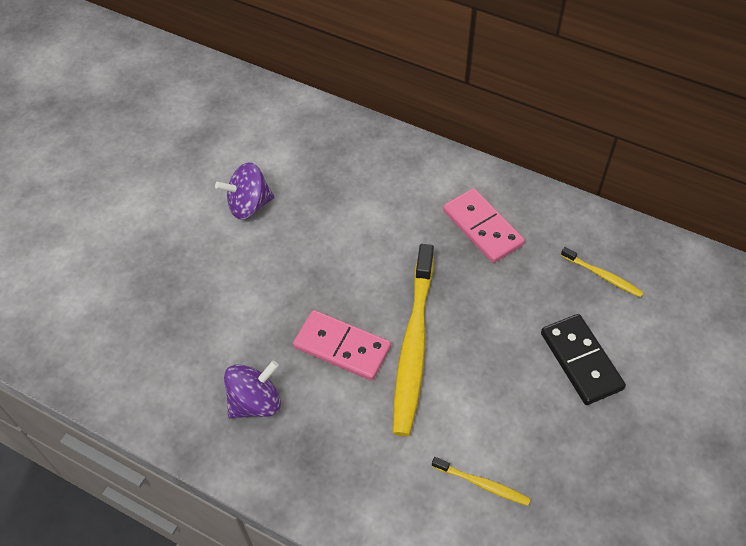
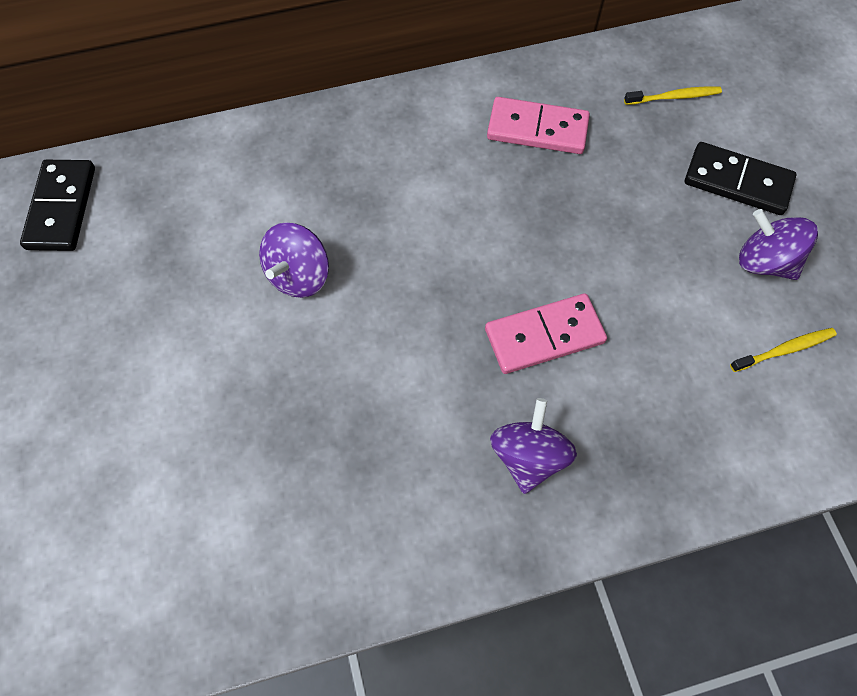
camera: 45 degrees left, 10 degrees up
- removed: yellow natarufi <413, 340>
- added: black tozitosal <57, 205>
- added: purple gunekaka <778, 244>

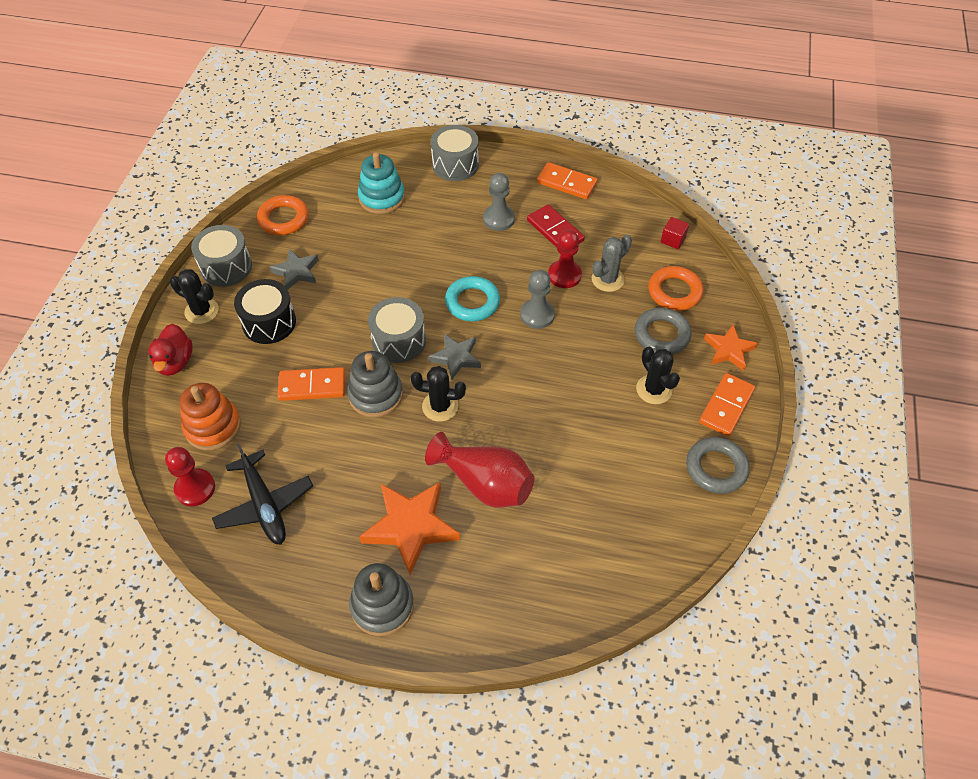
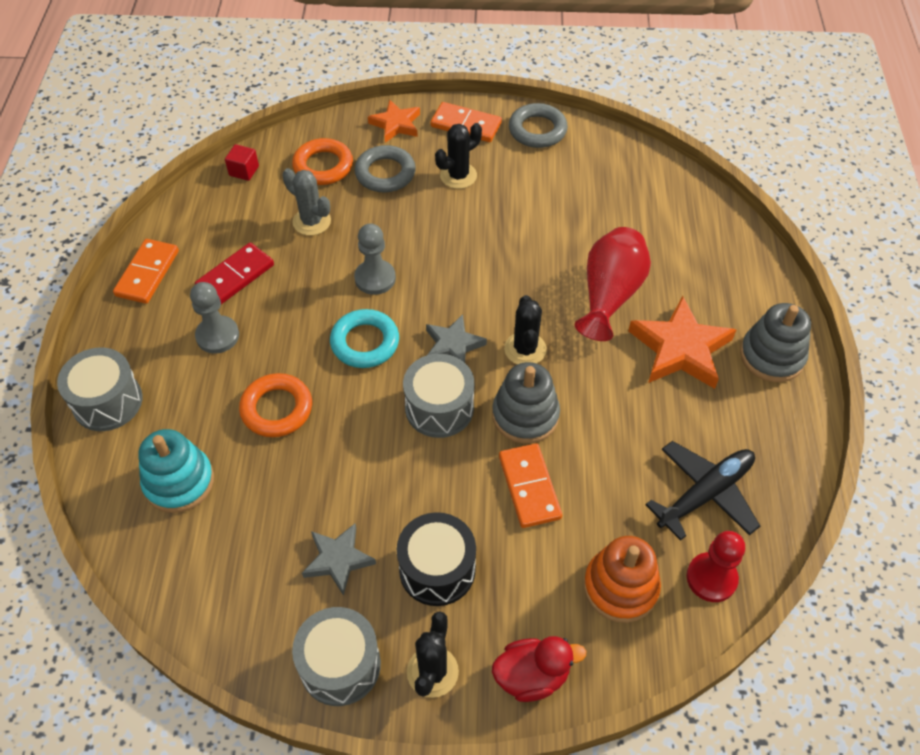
camera: 100 degrees left, 0 degrees up
- moved: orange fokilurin <283, 215> to <275, 405>
- removed: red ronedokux <565, 258>

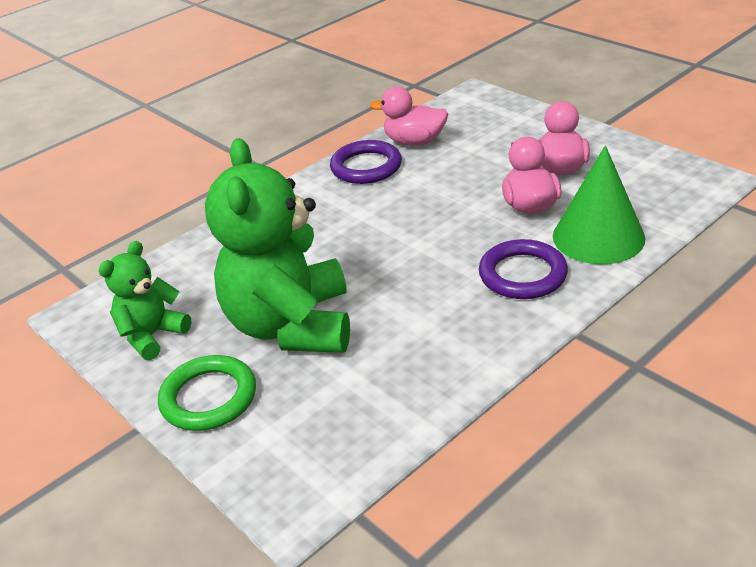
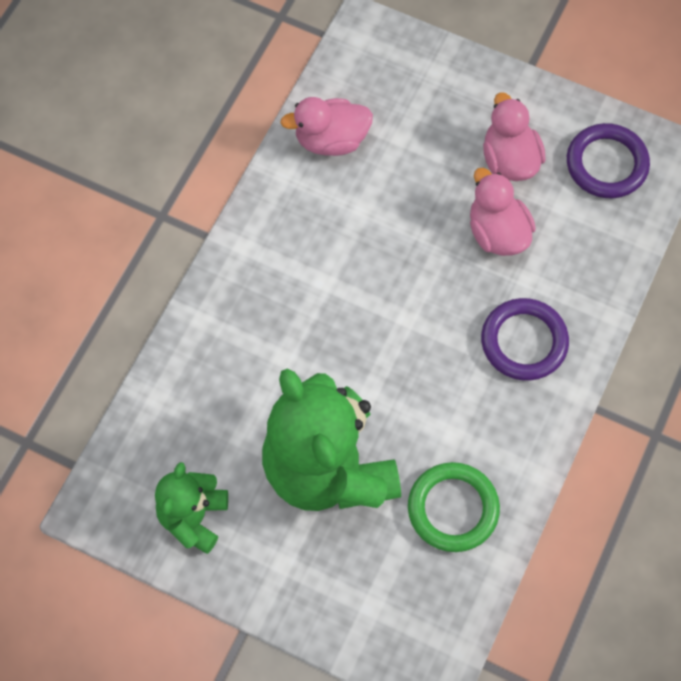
camera: 25 degrees left, 30 degrees up
- moved: purple fokilurin <366, 162> to <608, 160>
- removed: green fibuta <599, 204>
- moved: green fokilurin <207, 393> to <454, 507>

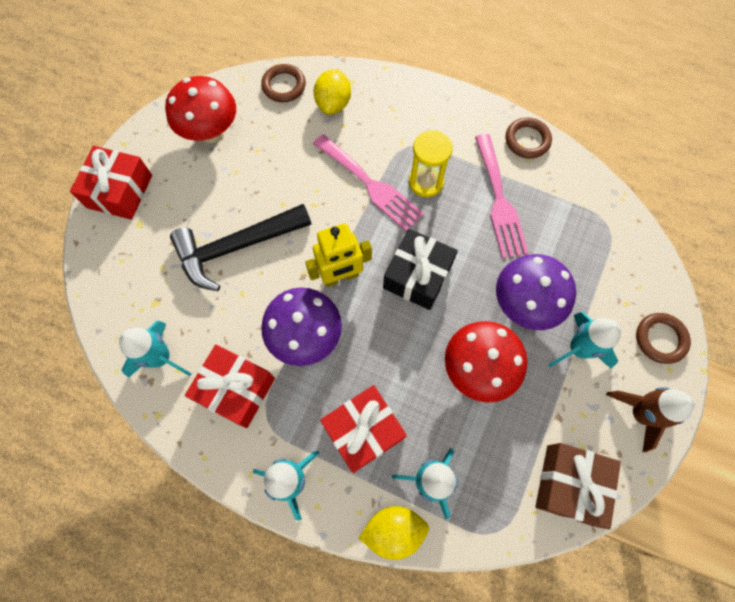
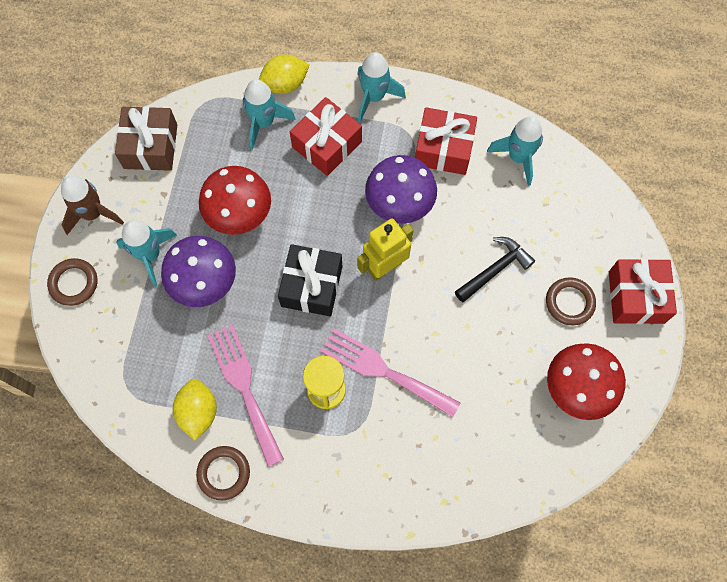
camera: 165 degrees right, 0 degrees up
- moved: brown fokilurin <283, 83> to <571, 301>
- moved: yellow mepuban <332, 91> to <195, 410>
- resized: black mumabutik <240, 247> = <495, 269> x0.63

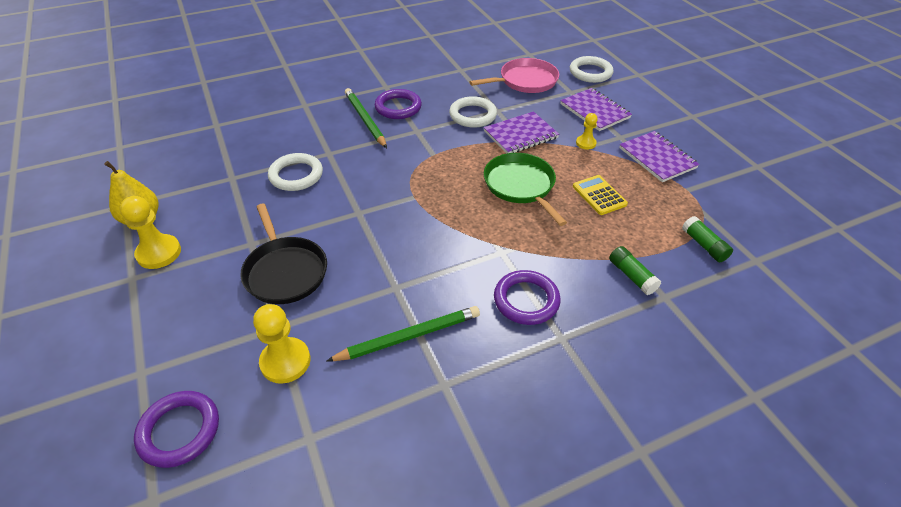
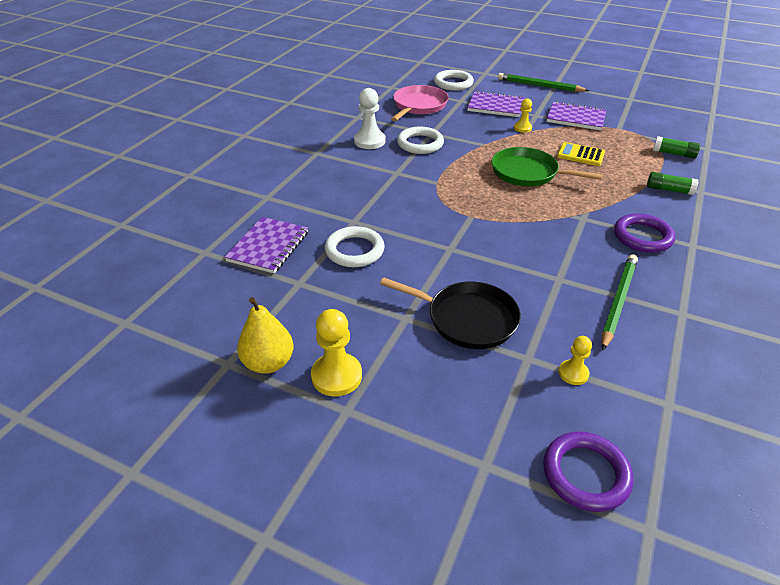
camera: 40 degrees left, 5 degrees down
- moved: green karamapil <366, 118> to <543, 82>
- removed: purple fokilurin <398, 104>
- moved: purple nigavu <521, 132> to <266, 245>
- resized: yellow ronedokux <282, 344> = <575, 360> x0.58
- added: white ronedokux <369, 118>

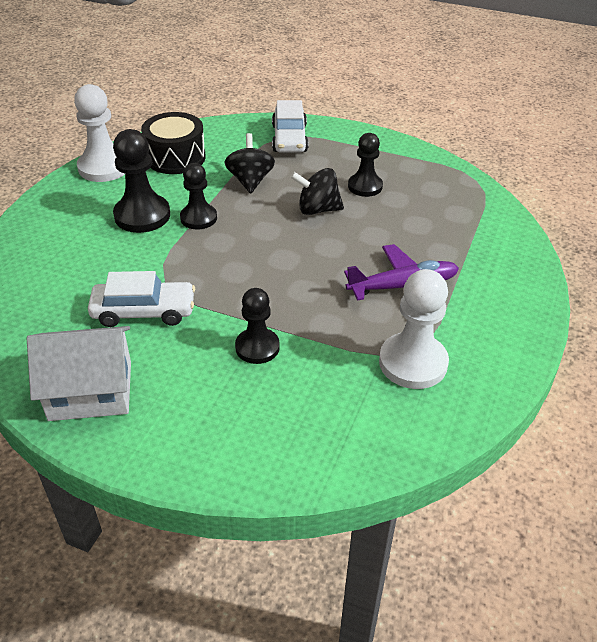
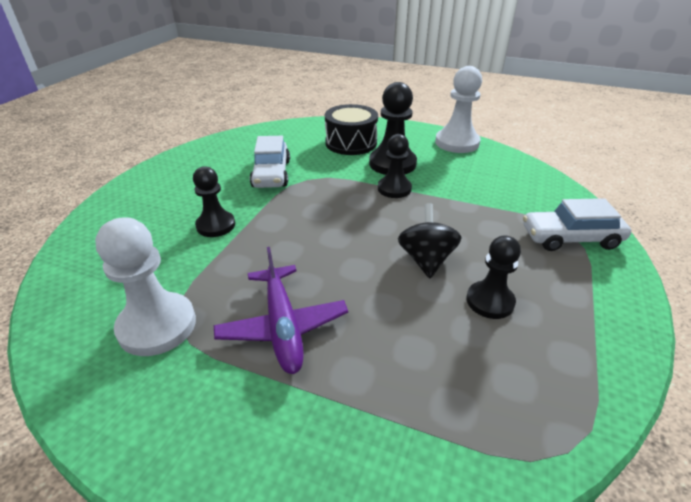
camera: 90 degrees right, 5 degrees down
- moved: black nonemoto <173, 143> to <351, 129>
- removed: black gunekaka <250, 163>
- removed: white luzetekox <79, 373>

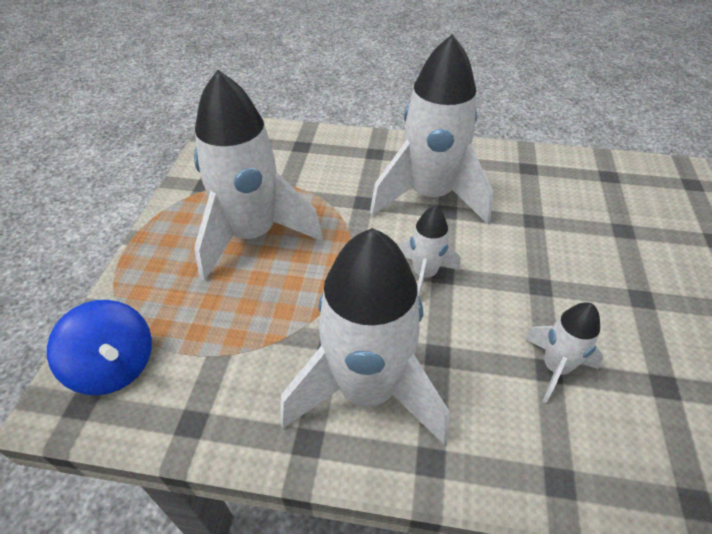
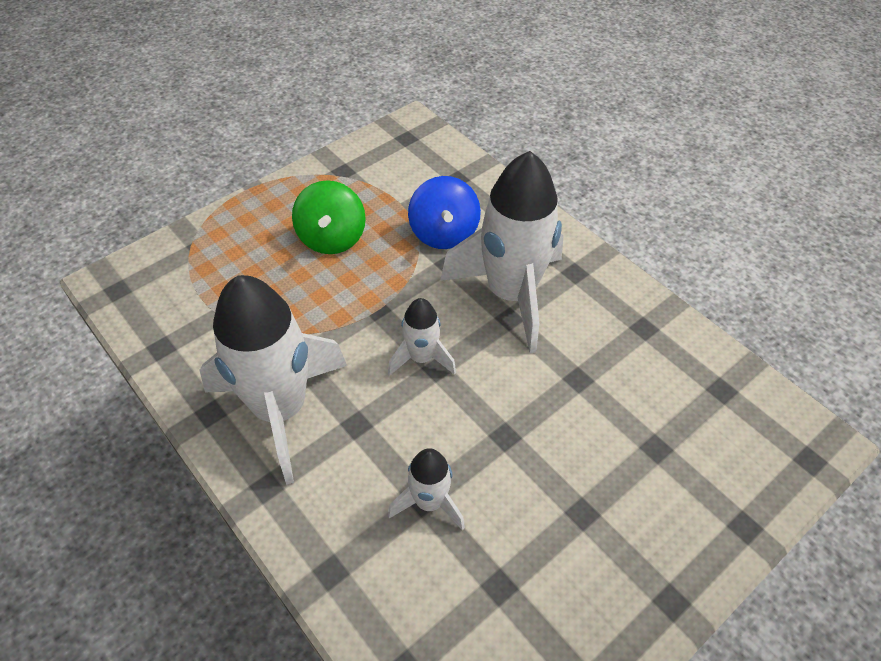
camera: 40 degrees right, 5 degrees up
- replaced: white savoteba <258, 176> to green gunekaka <329, 217>
- moved: blue gunekaka <99, 347> to <444, 212>

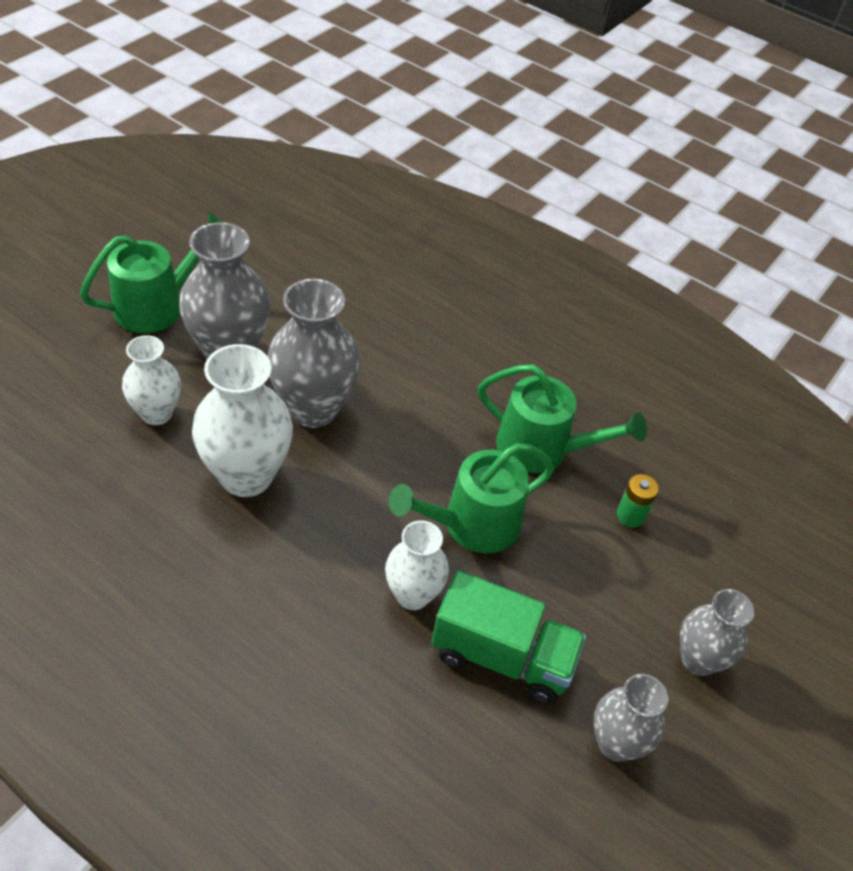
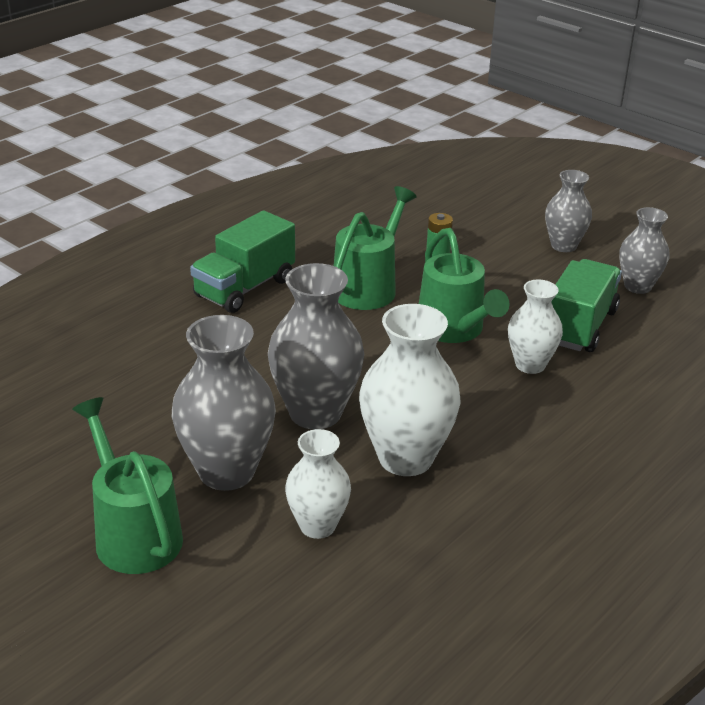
camera: 80 degrees left, 15 degrees down
- added: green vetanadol <242, 261>

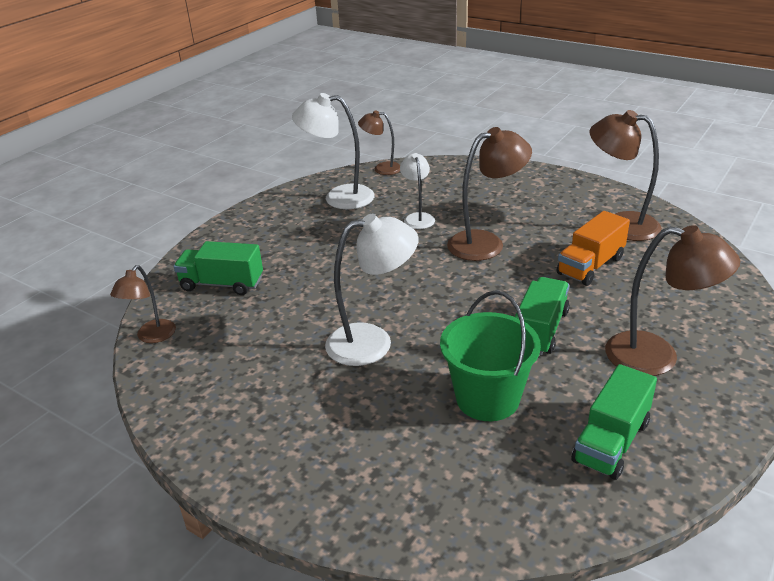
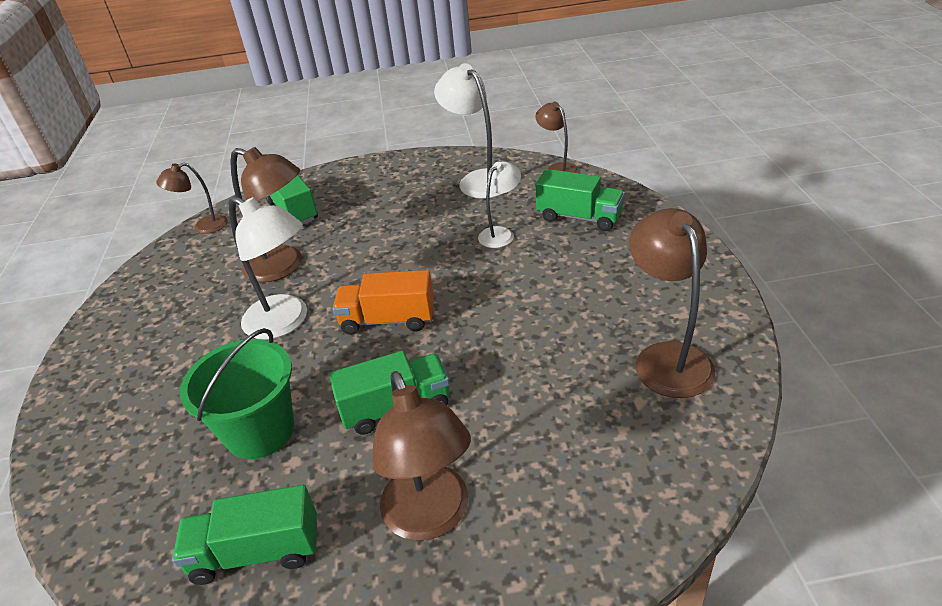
camera: 50 degrees right, 5 degrees up
- moved: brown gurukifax <489, 194> to <266, 215>
- moved: orange vetanadol <593, 248> to <383, 302>
- added: green vetanadol <580, 200>

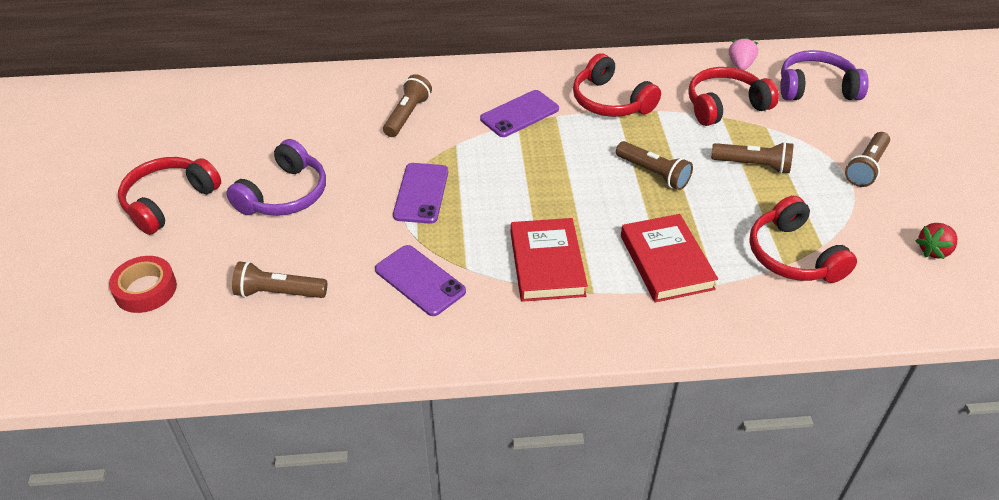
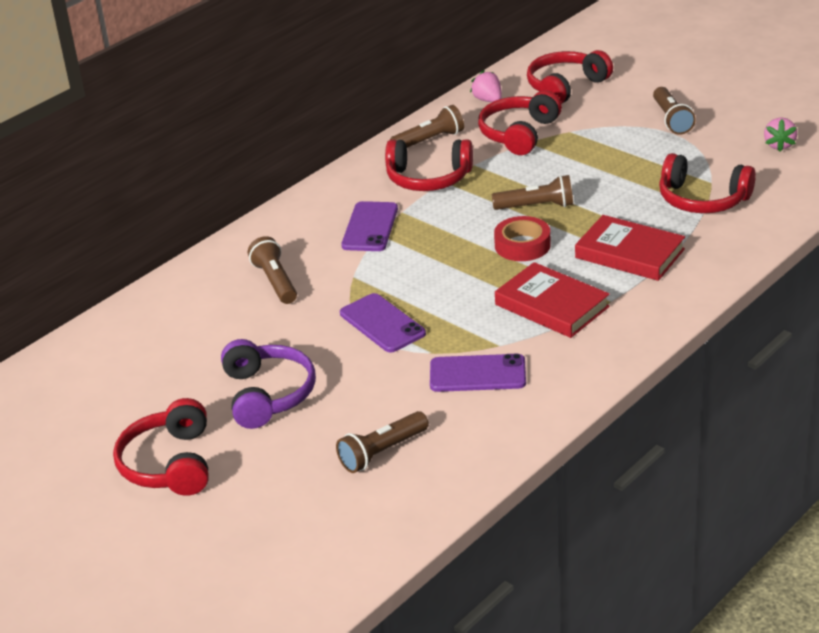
camera: 40 degrees left, 10 degrees down
- recoloured: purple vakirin <824, 75> to red vakirin <570, 77>
- moved: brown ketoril <752, 158> to <427, 126>
- recoloured: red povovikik <936, 241> to pink povovikik <780, 134>
- moved: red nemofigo <143, 284> to <522, 238>

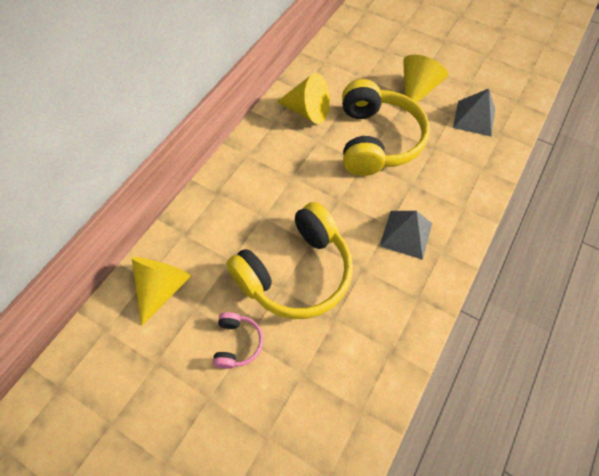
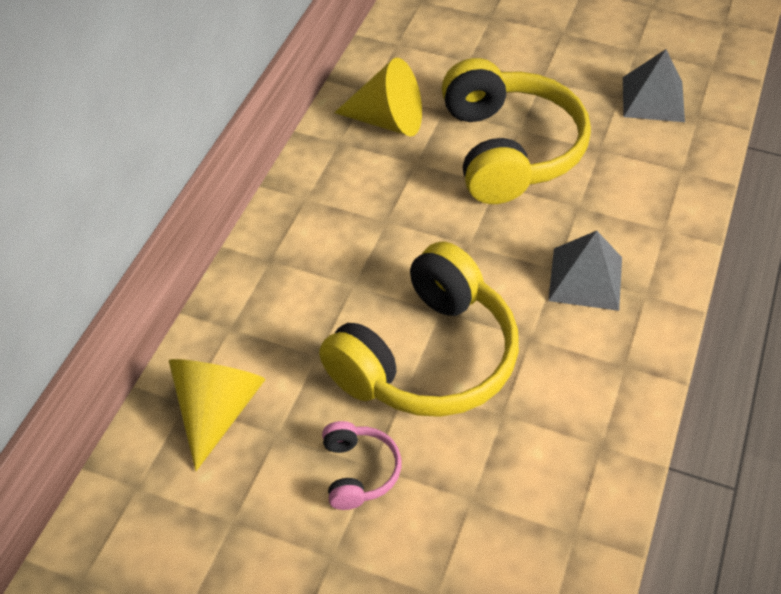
camera: 10 degrees left, 10 degrees down
- removed: yellow fibuta <425, 83>

